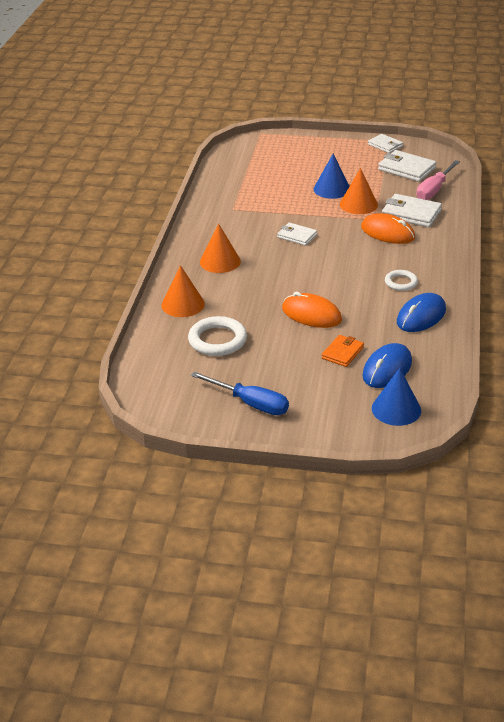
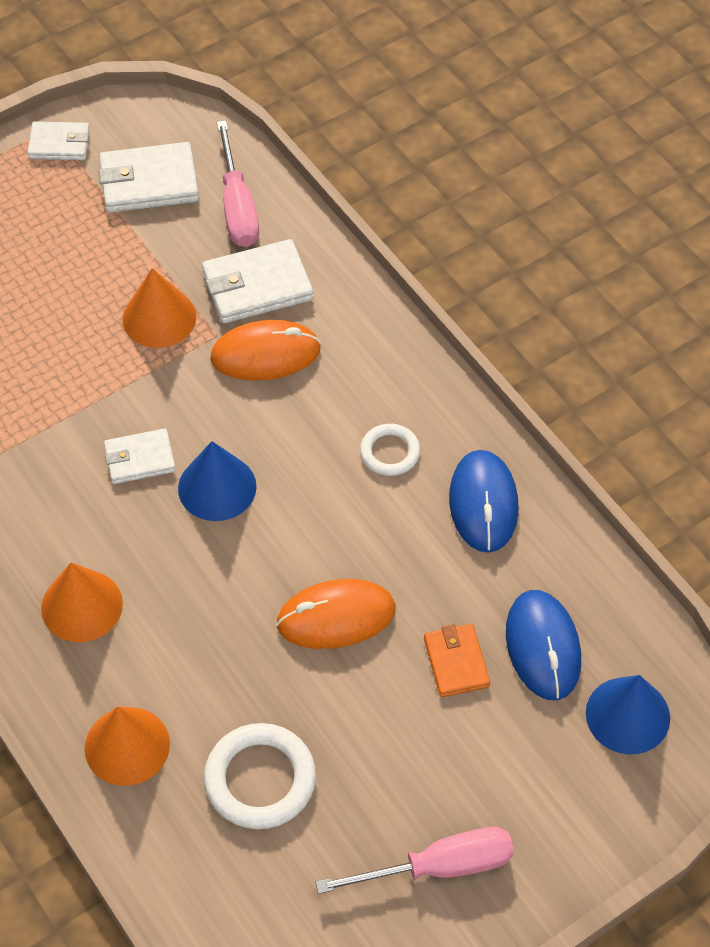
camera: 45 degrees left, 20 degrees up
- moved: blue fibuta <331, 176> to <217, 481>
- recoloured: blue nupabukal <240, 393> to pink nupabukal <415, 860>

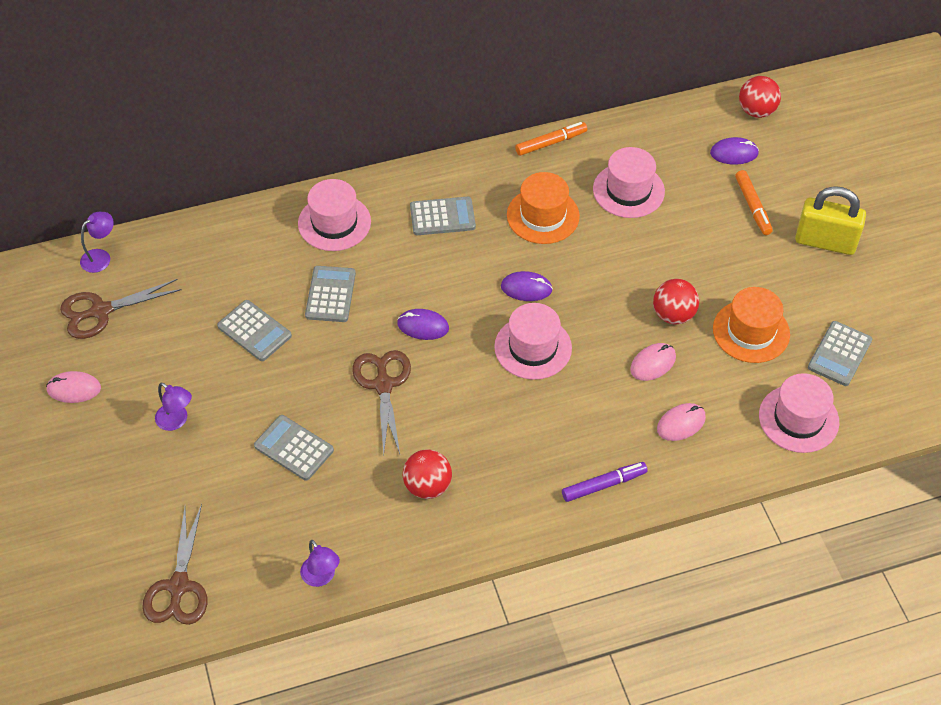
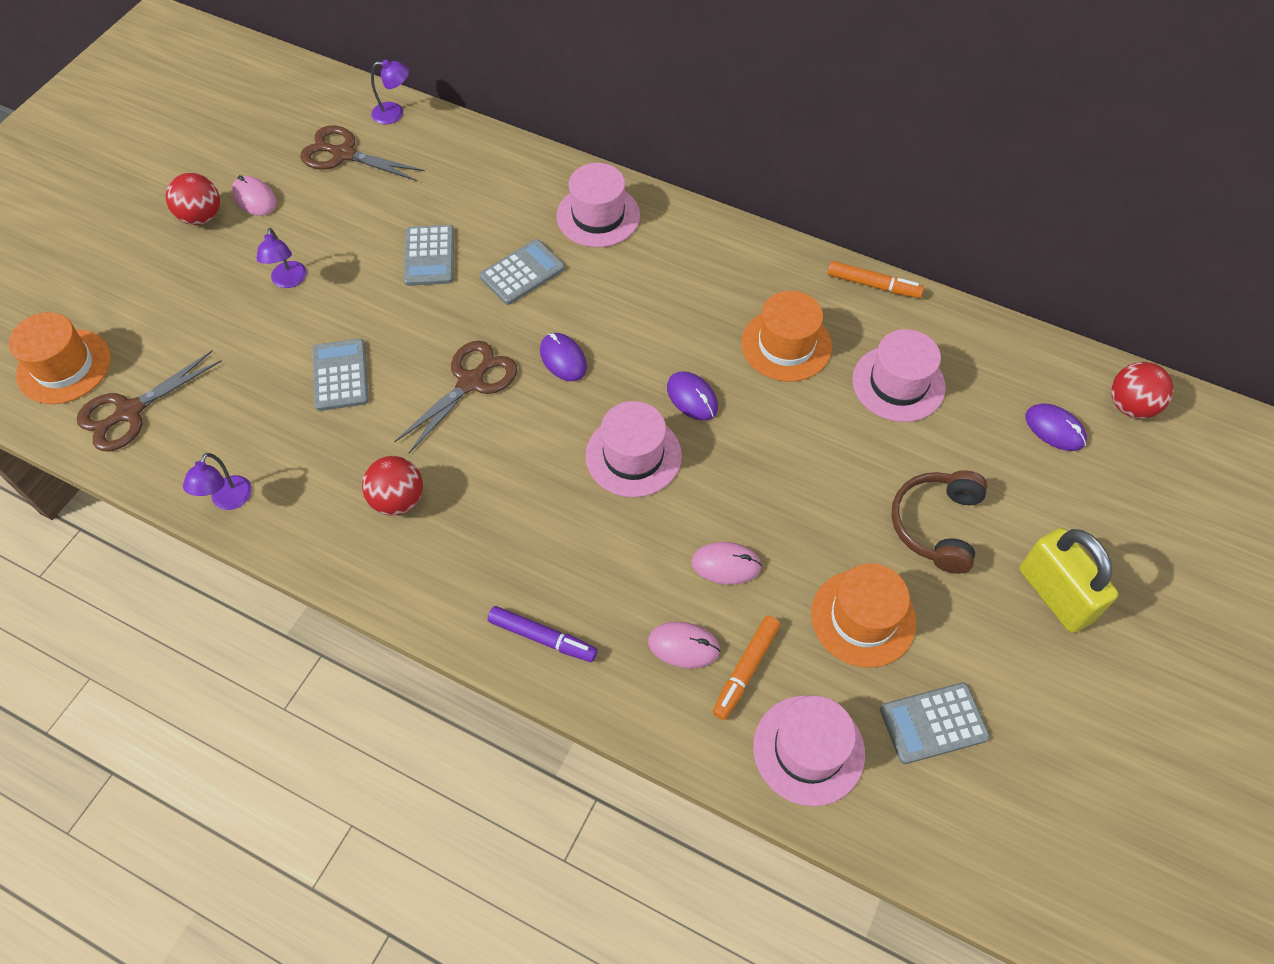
camera: 45 degrees right, 5 degrees up
- moved: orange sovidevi <754, 202> to <746, 667>
- removed: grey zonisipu <443, 216>
- moved: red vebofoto <676, 301> to <193, 199>
- added: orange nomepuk <60, 358>
- added: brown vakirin <939, 522>

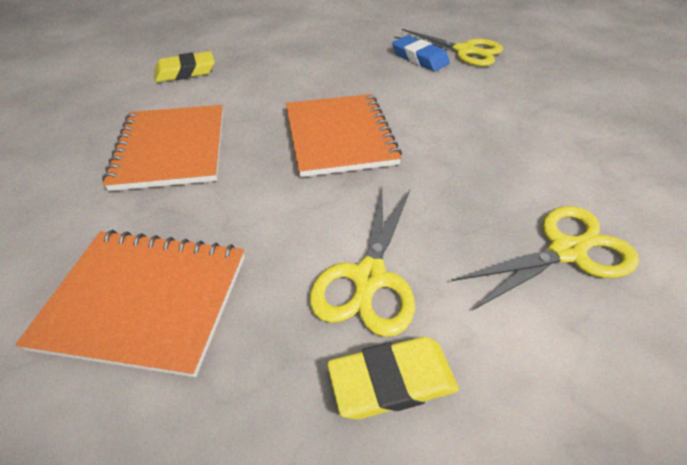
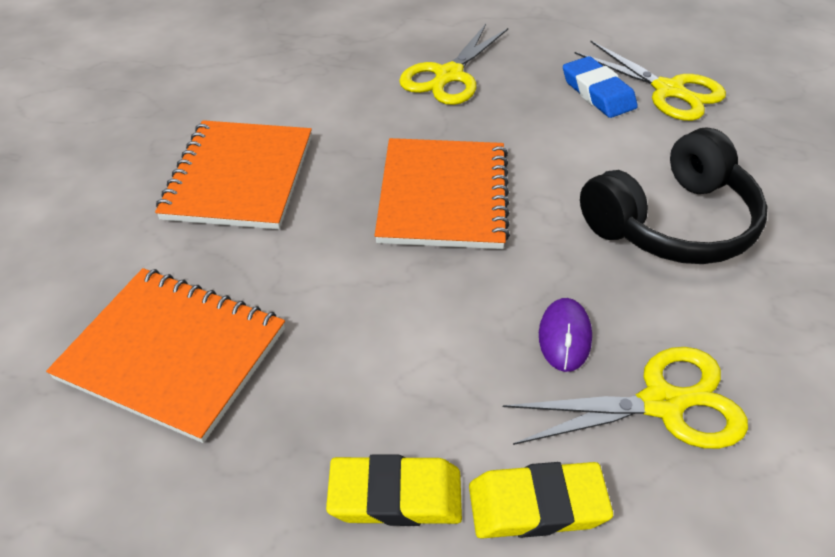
camera: 15 degrees right, 0 degrees up
- moved: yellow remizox <184, 67> to <541, 500>
- moved: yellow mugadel <362, 262> to <453, 64>
- added: black vakirin <674, 196>
- added: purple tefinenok <565, 335>

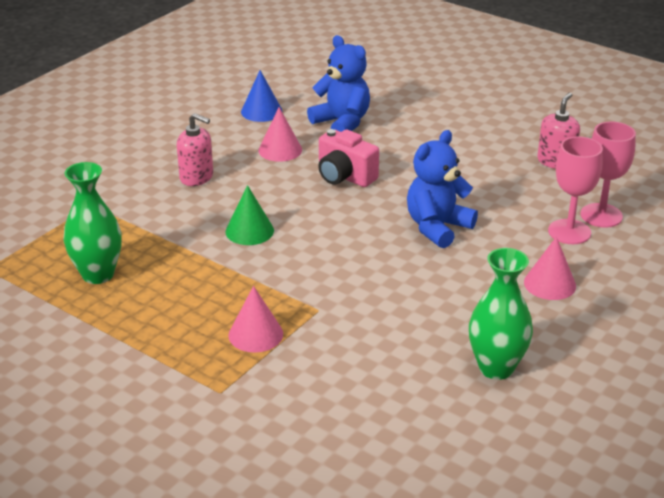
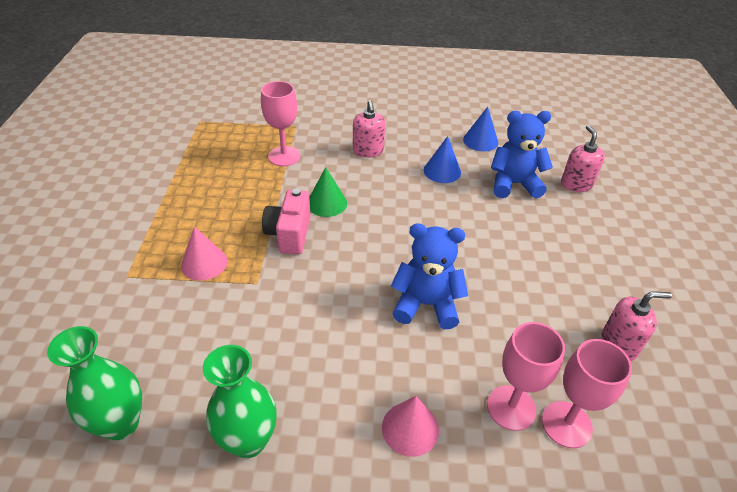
camera: 55 degrees right, 10 degrees up
- turned: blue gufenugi <338, 83> = <522, 154> 105 degrees counterclockwise
- recoloured: pink fibuta <280, 134> to blue fibuta <442, 159>
- moved: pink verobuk <348, 158> to <286, 221>
- moved: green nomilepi <92, 223> to <94, 383>
- added: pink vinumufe <281, 123>
- added: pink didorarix <583, 158>

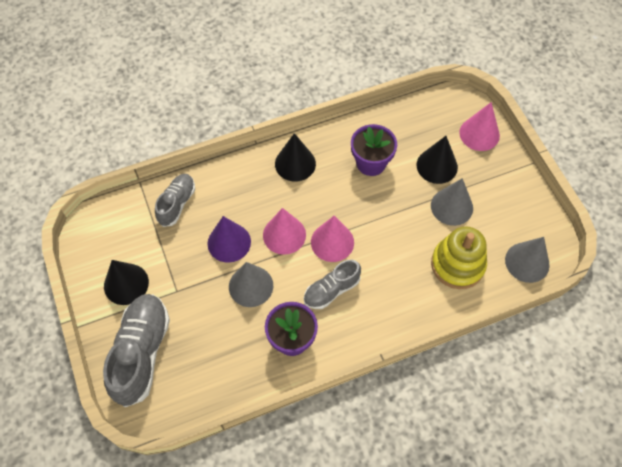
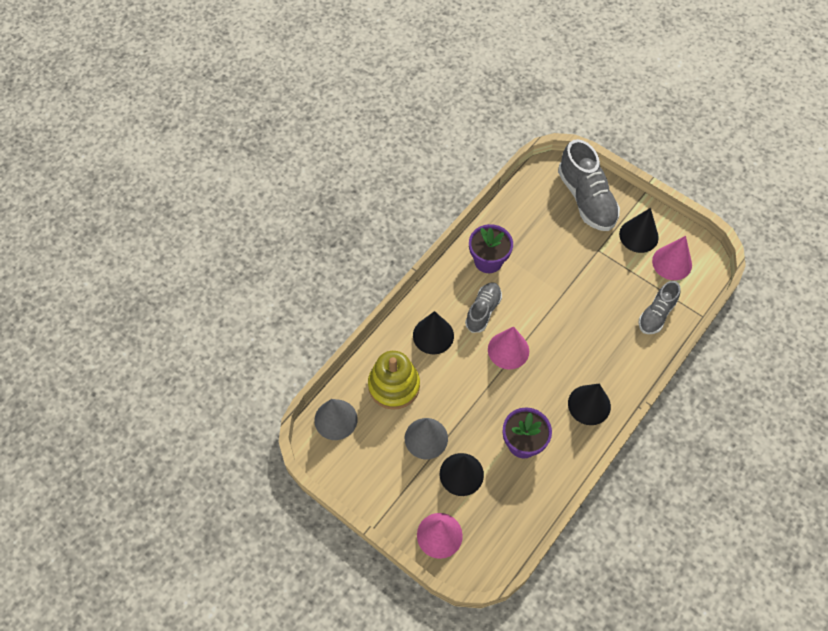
camera: 150 degrees right, 0 degrees up
- turned: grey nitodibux <175, 200> = <660, 307> 45 degrees clockwise
- moved: pink fibuta <284, 231> to <672, 258>
- removed: purple fibuta <229, 239>
- removed: grey fibuta <251, 284>
- added: black fibuta <433, 332>

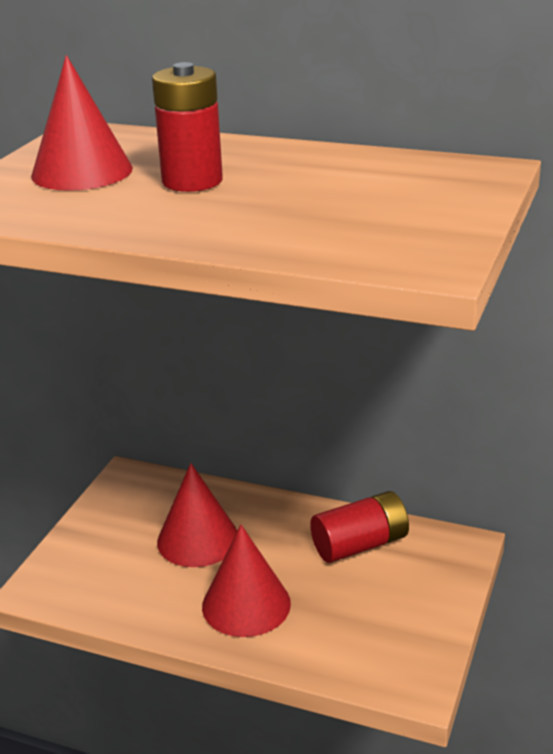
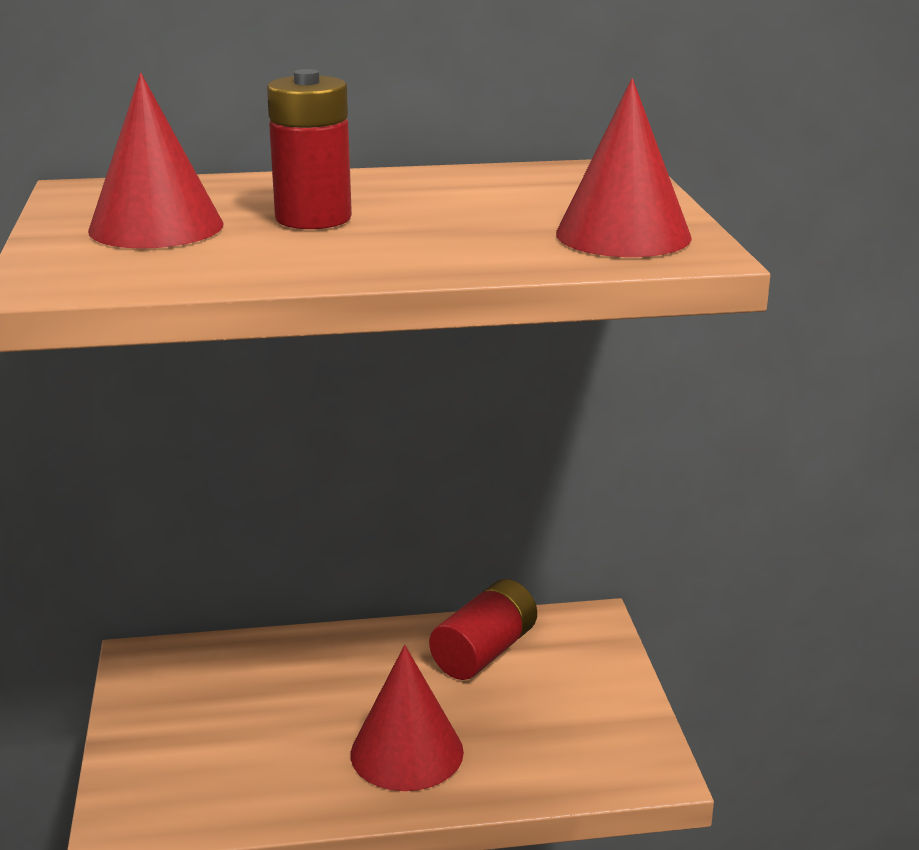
camera: 30 degrees left, 5 degrees down
- moved: red fibuta <197, 515> to <624, 167>

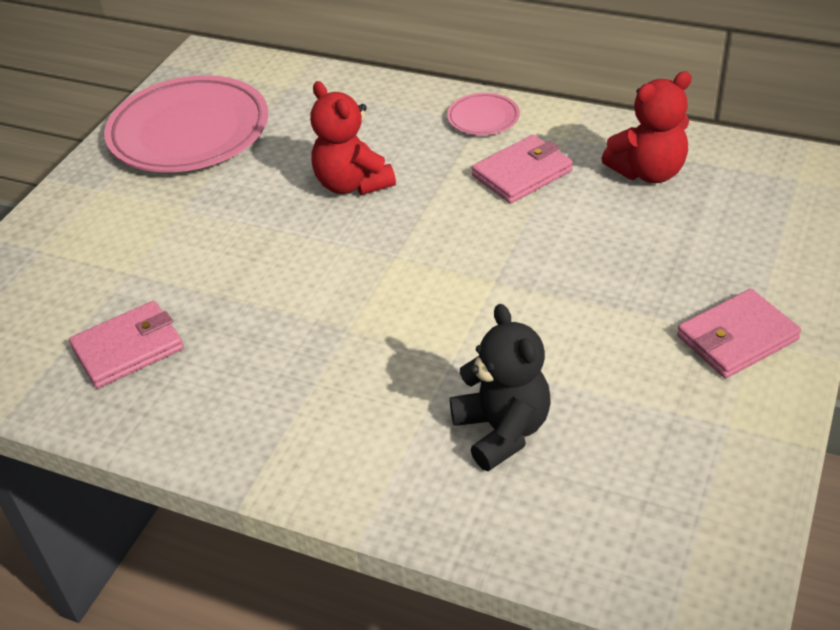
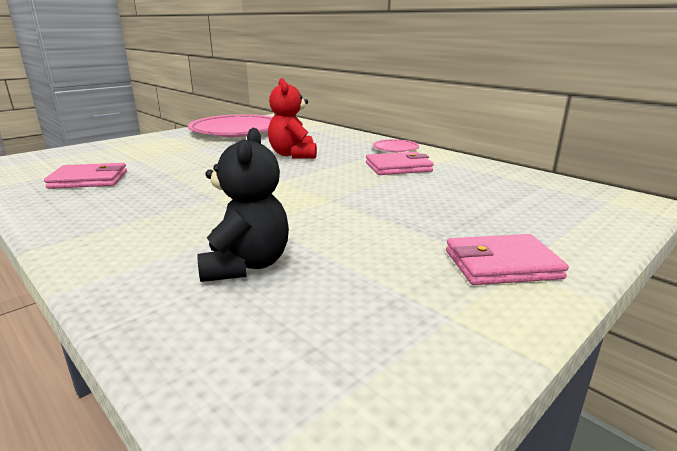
camera: 20 degrees right, 20 degrees down
- removed: red gufenugi <647, 127>

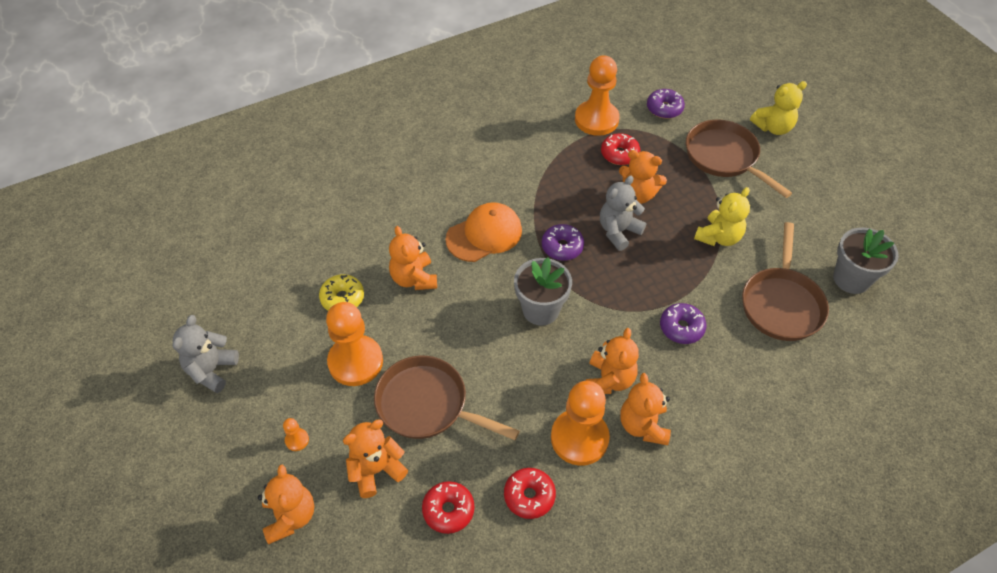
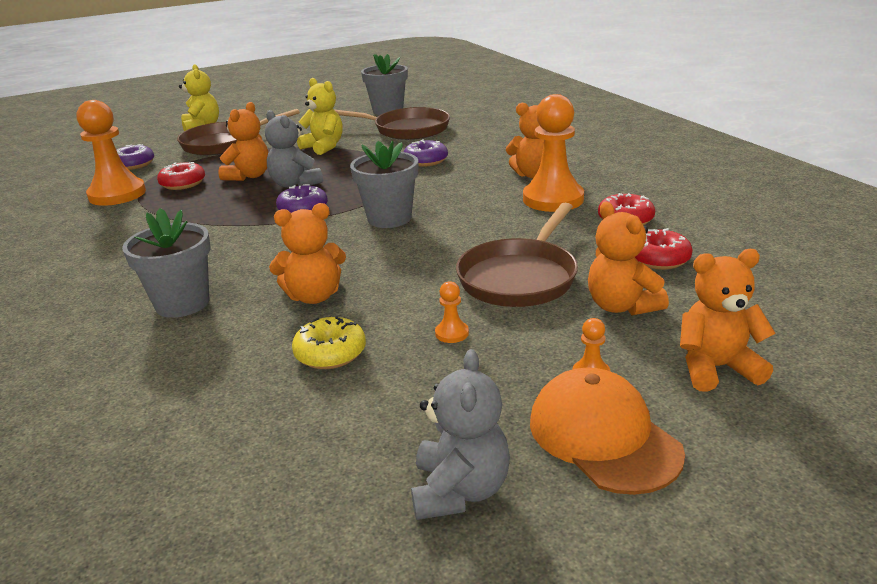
camera: 85 degrees left, 25 degrees down
- moved: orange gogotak <483, 232> to <607, 431>
- resized: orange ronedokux <354, 344> = <452, 312> x0.41
- turned: grey gufenugi <205, 354> = <460, 434> 105 degrees counterclockwise
- removed: orange gufenugi <612, 361>
- added: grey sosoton <166, 263>

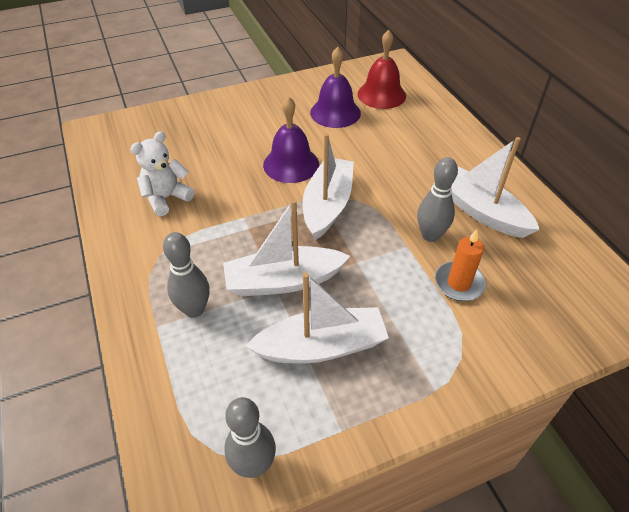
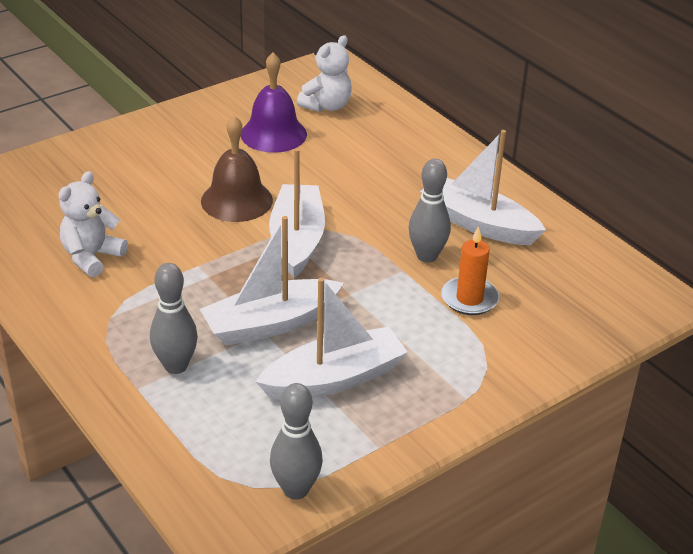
camera: 15 degrees left, 10 degrees down
- replaced: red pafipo <381, 69> to white gufenugi <324, 73>
- recoloured: purple pafipo <291, 139> to brown pafipo <237, 169>

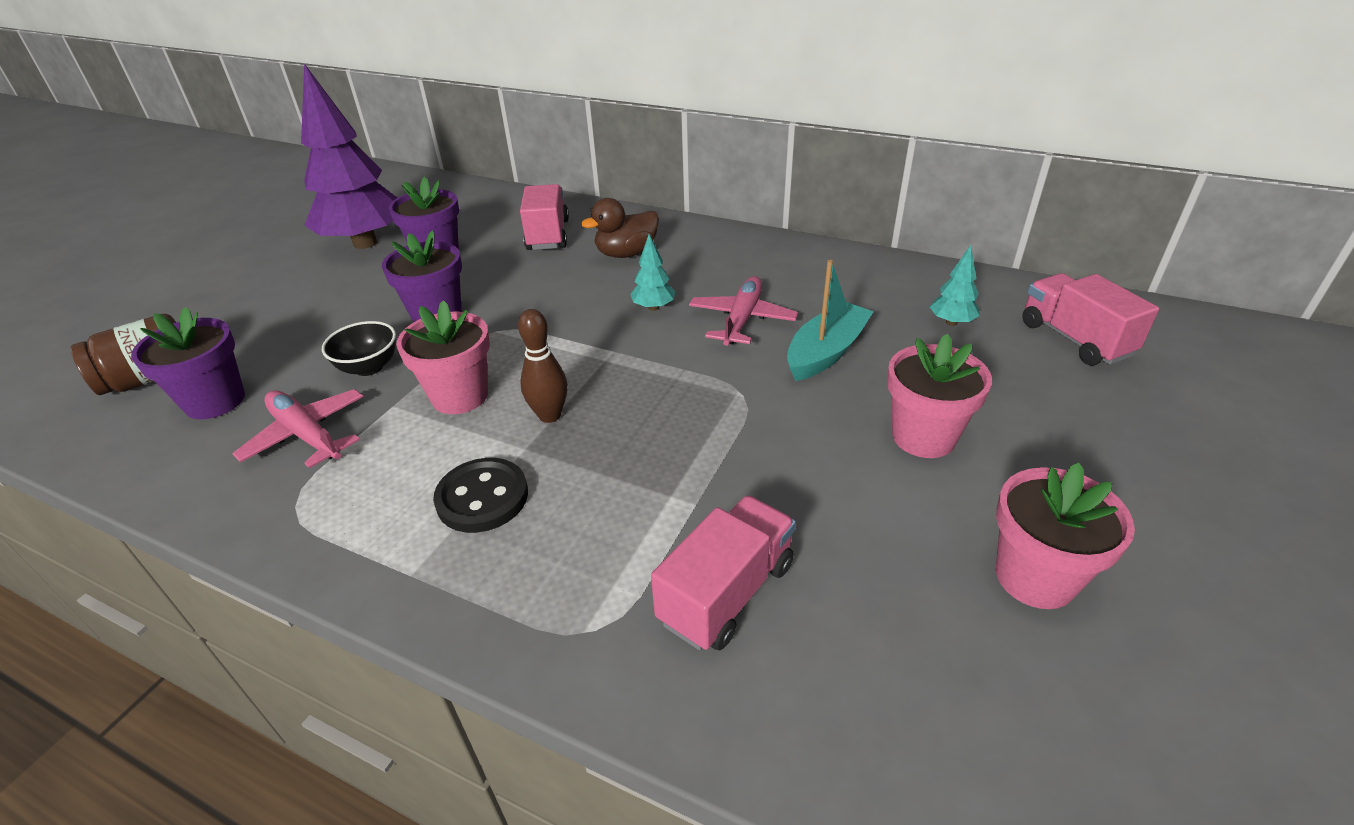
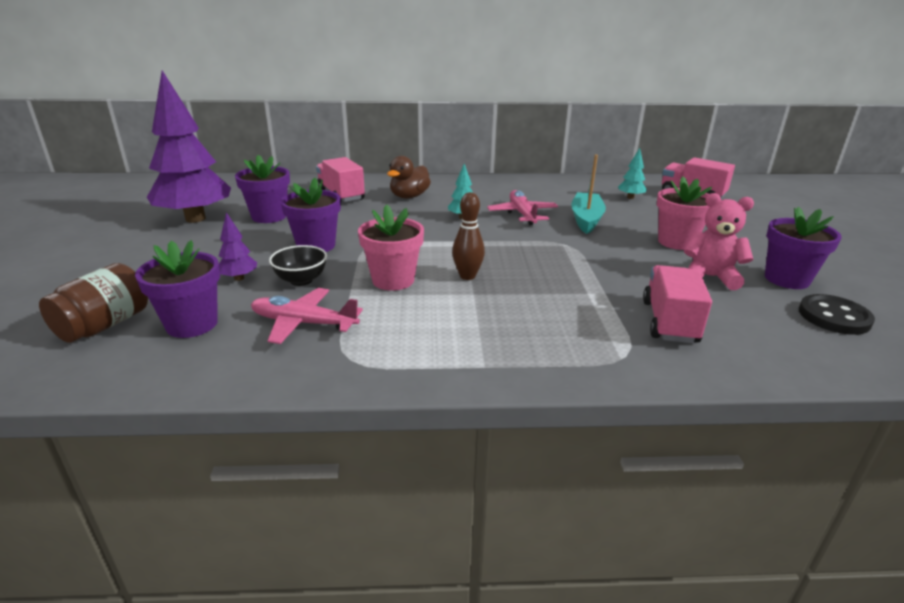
camera: 30 degrees left, 10 degrees down
- moved: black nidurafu <480, 495> to <837, 314>
- recoloured: pink sosoton <1065, 536> to purple sosoton <803, 248>
- added: pink gufenugi <719, 241>
- added: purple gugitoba <238, 246>

